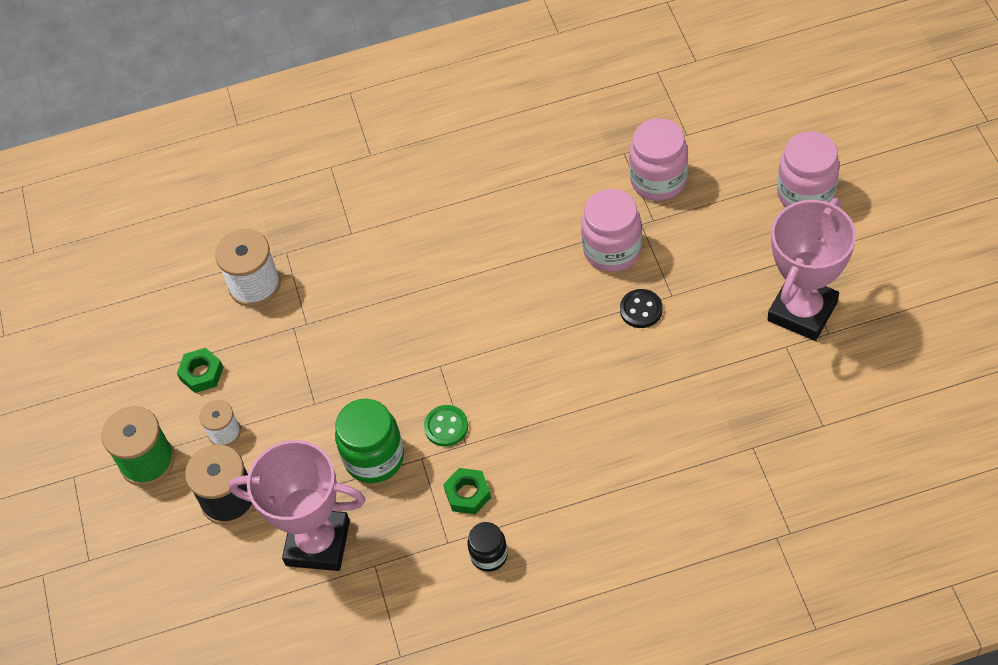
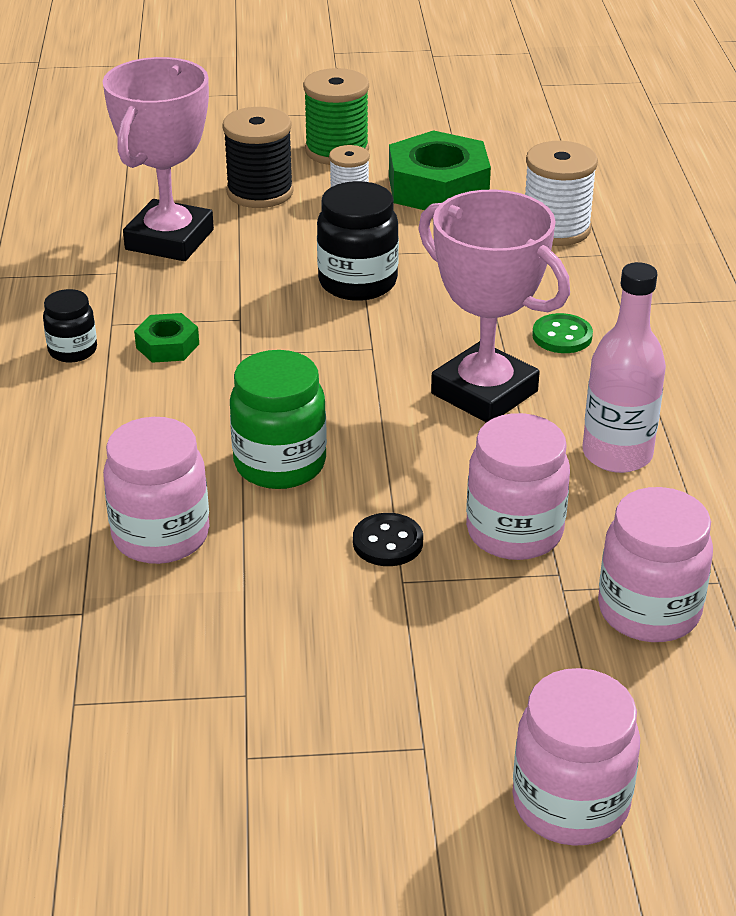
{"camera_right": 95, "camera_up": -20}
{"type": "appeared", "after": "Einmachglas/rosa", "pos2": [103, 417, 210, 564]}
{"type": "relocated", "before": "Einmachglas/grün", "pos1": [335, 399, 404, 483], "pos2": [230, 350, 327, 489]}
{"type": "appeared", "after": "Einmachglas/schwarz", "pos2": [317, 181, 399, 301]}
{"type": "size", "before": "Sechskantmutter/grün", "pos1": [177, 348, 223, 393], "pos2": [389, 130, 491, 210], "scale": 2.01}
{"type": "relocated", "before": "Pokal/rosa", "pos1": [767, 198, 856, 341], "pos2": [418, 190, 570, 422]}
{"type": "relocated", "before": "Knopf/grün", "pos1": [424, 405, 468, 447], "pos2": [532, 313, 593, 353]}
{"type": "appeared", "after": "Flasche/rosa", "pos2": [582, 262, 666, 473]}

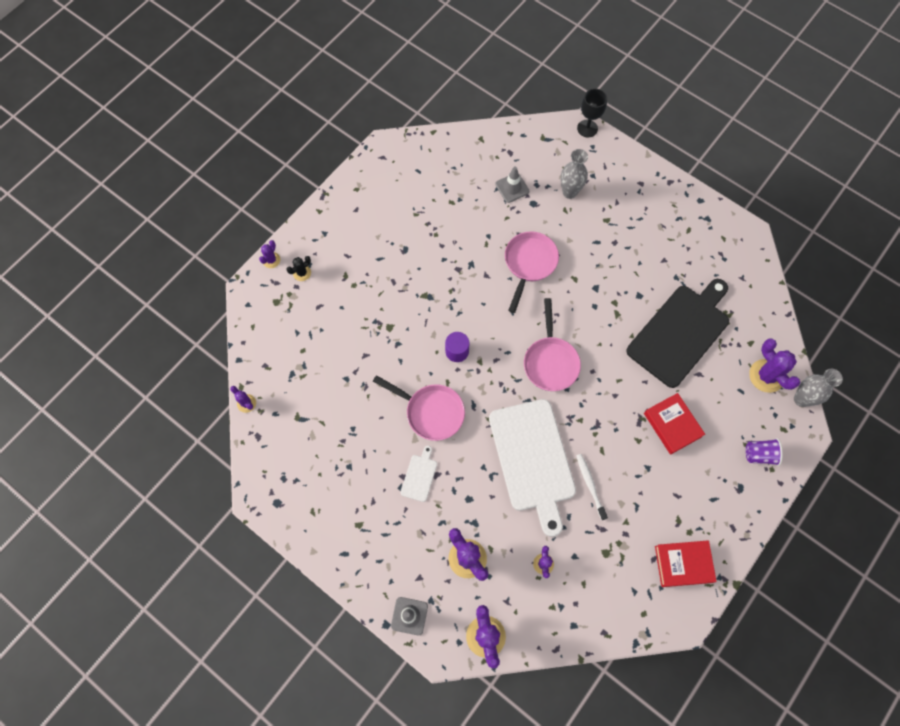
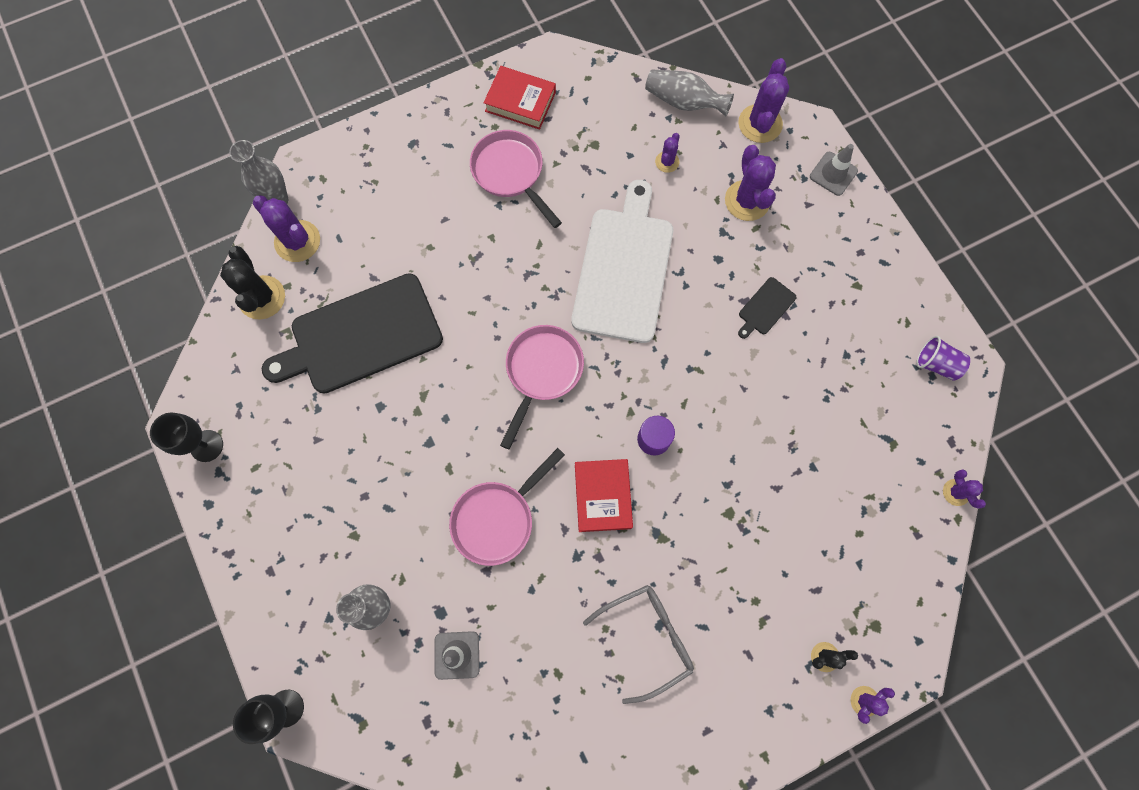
{"camera_right": -155, "camera_up": 5}
{"type": "appeared", "after": "Kelch/schwarz", "pos2": [150, 413, 223, 462]}
{"type": "appeared", "after": "Kaktus/schwarz", "pos2": [220, 246, 285, 319]}
{"type": "spun", "before": "Kaktus/lila", "pos1": [749, 338, 800, 393], "pos2": [253, 195, 320, 262], "turn": -45}
{"type": "relocated", "before": "Pfanne/rosa", "pos1": [373, 375, 465, 441], "pos2": [470, 130, 562, 228]}
{"type": "relocated", "before": "Buch/rot", "pos1": [644, 393, 705, 455], "pos2": [575, 459, 633, 532]}
{"type": "appeared", "after": "Brille/grau", "pos2": [583, 585, 694, 704]}
{"type": "appeared", "after": "Vase/grau", "pos2": [645, 70, 734, 117]}
{"type": "colour", "before": "Schneidebrett/weiß", "after": "Schneidebrett/schwarz", "pos1": [401, 446, 437, 502], "pos2": [738, 277, 797, 339]}
{"type": "relocated", "before": "Becher/lila", "pos1": [746, 438, 782, 466], "pos2": [916, 336, 970, 381]}
{"type": "missing", "before": "Zahnbürste/weiß", "pos1": [576, 454, 608, 520]}

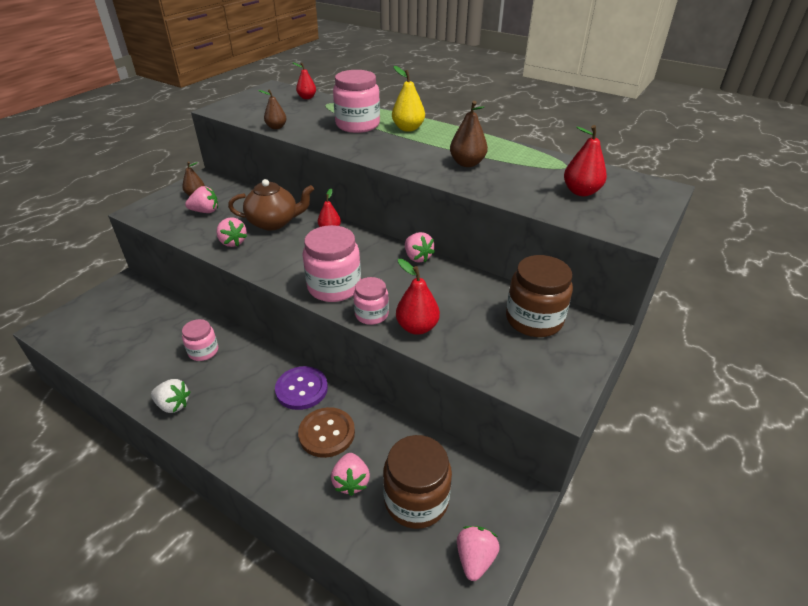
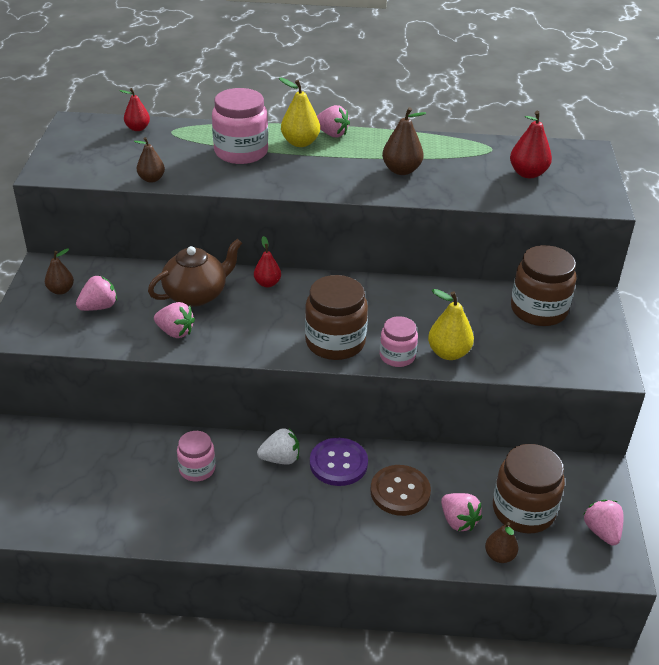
{"camera_right": -30, "camera_up": 0}
{"type": "relocated", "before": "Erdbeere/weiß", "pos1": [151, 379, 190, 413], "pos2": [257, 428, 299, 465]}
{"type": "colour", "before": "Einmachglas/rosa", "after": "Einmachglas/braun", "pos1": [303, 225, 361, 302], "pos2": [305, 275, 368, 360]}
{"type": "relocated", "before": "Erdbeere/rosa", "pos1": [405, 232, 435, 263], "pos2": [317, 105, 350, 137]}
{"type": "colour", "before": "Birne/rot", "after": "Birne/gelb", "pos1": [396, 259, 440, 335], "pos2": [428, 289, 474, 360]}
{"type": "appeared", "after": "Birne/braun", "pos2": [485, 522, 518, 563]}

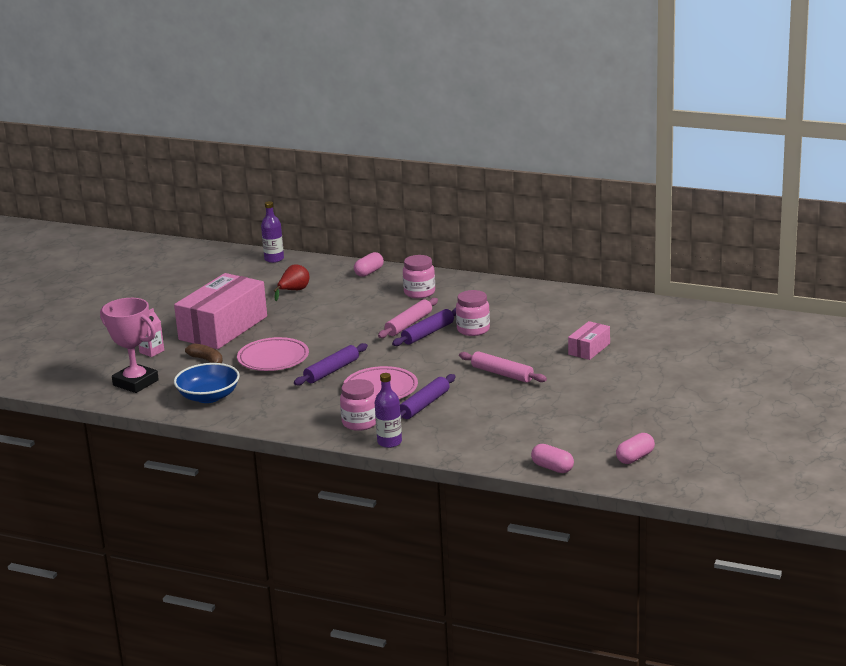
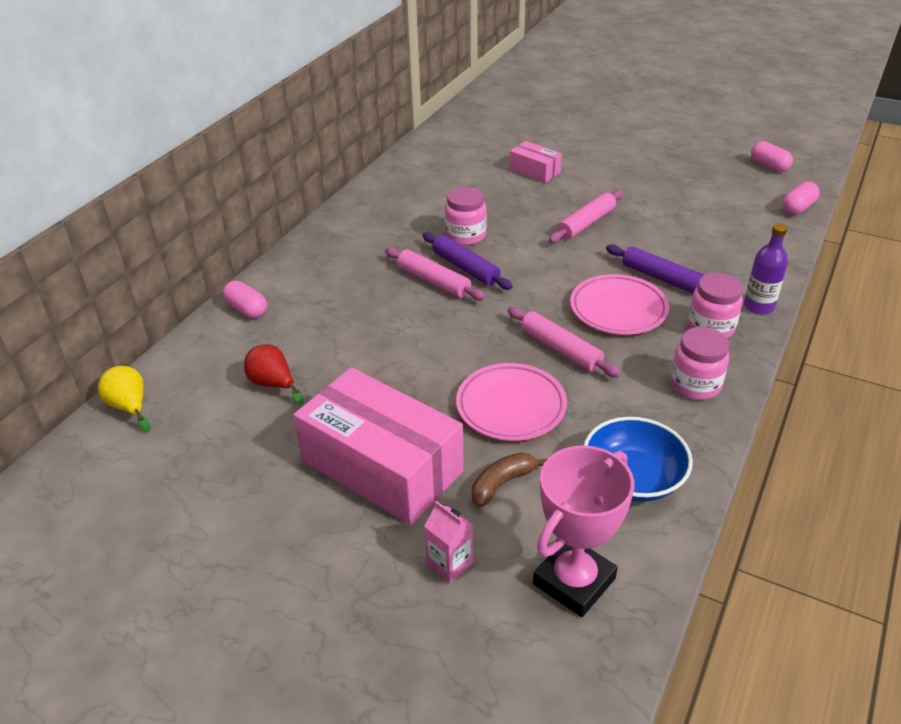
{"camera_right": -85, "camera_up": 15}
{"type": "exchanged", "before": "Flasche/lila", "after": "Birne/gelb", "pos1": [261, 201, 284, 263], "pos2": [98, 366, 151, 432]}
{"type": "colour", "before": "Nudelholz/lila", "after": "Nudelholz/rosa", "pos1": [294, 343, 368, 386], "pos2": [507, 307, 621, 377]}
{"type": "relocated", "before": "Einmachglas/rosa", "pos1": [403, 255, 435, 298], "pos2": [670, 327, 729, 400]}

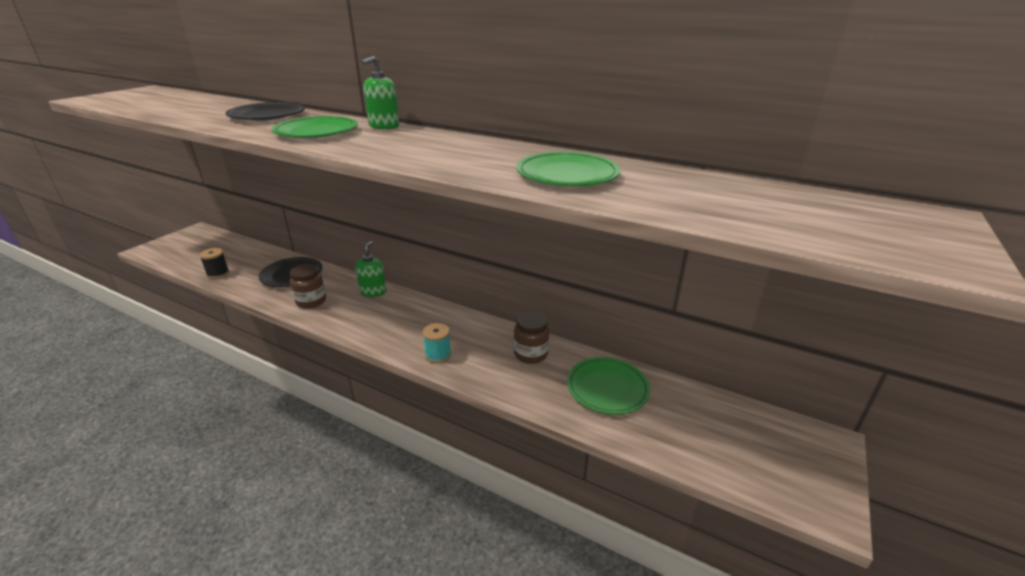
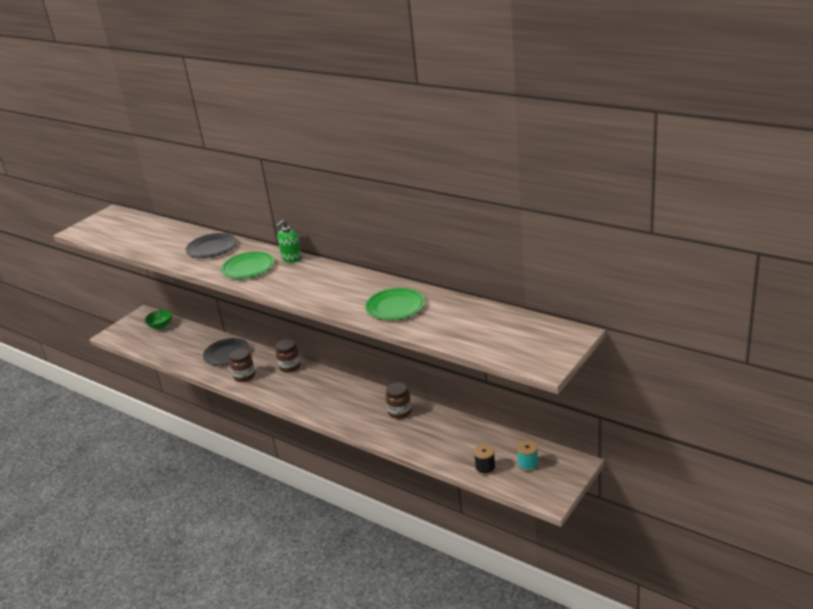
{"camera_right": 10, "camera_up": 0}
{"type": "appeared", "after": "Schüssel/grün", "pos2": [144, 310, 172, 329]}
{"type": "exchanged", "before": "Seifenspender/grün", "after": "Einmachglas/braun", "pos1": [355, 241, 386, 297], "pos2": [276, 339, 301, 373]}
{"type": "relocated", "before": "Garnrolle/schwarz", "pos1": [199, 248, 229, 279], "pos2": [474, 444, 496, 475]}
{"type": "relocated", "before": "Garnrolle/türkis", "pos1": [423, 323, 451, 363], "pos2": [517, 440, 538, 472]}
{"type": "missing", "before": "Teller/grün", "pos1": [567, 357, 650, 414]}

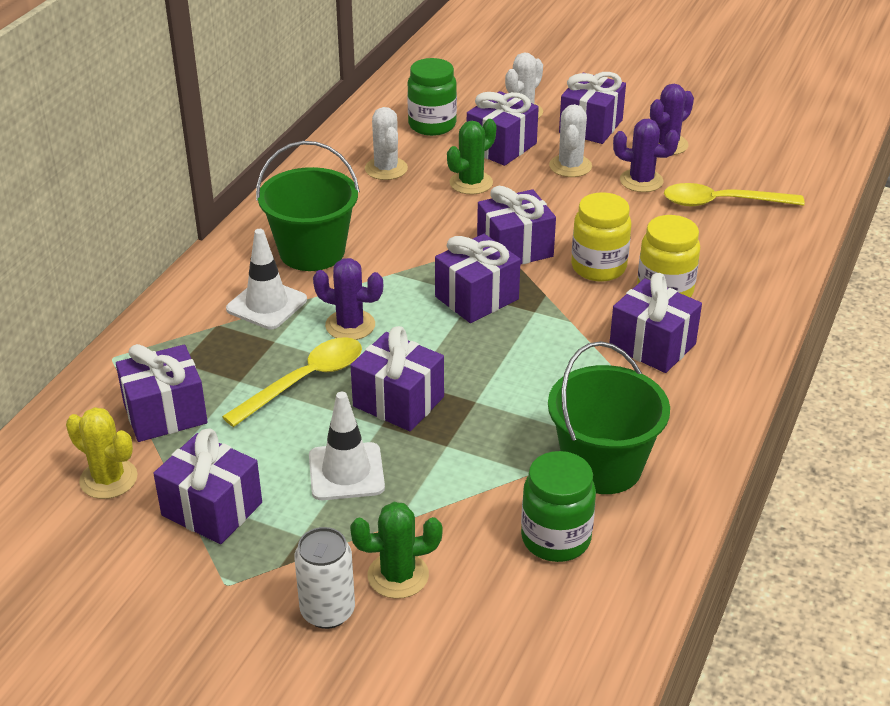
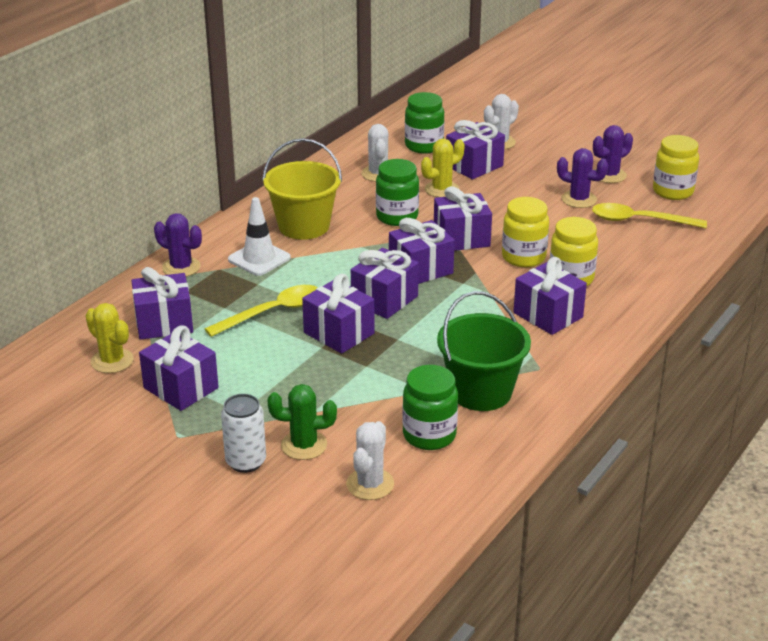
{"camera_right": 10, "camera_up": -5}
{"type": "relocated", "before": "Kaktus/lila", "pos1": [313, 258, 383, 340], "pos2": [154, 213, 202, 277]}
{"type": "colour", "before": "Eimer/grün", "after": "Eimer/gelb", "pos1": [256, 141, 360, 271], "pos2": [262, 138, 342, 240]}
{"type": "relocated", "before": "Kaktus/weiß", "pos1": [549, 104, 592, 177], "pos2": [346, 421, 394, 500]}
{"type": "relocated", "before": "Geschenk/lila", "pos1": [559, 72, 626, 144], "pos2": [351, 248, 419, 319]}
{"type": "appeared", "after": "Einmachglas/grün", "pos2": [376, 159, 419, 226]}
{"type": "colour", "before": "Kaktus/grün", "after": "Kaktus/gelb", "pos1": [447, 119, 496, 195], "pos2": [421, 139, 465, 197]}
{"type": "appeared", "after": "Einmachglas/gelb", "pos2": [653, 135, 699, 200]}
{"type": "missing", "before": "Leitkegel/weiß", "pos1": [309, 392, 385, 500]}

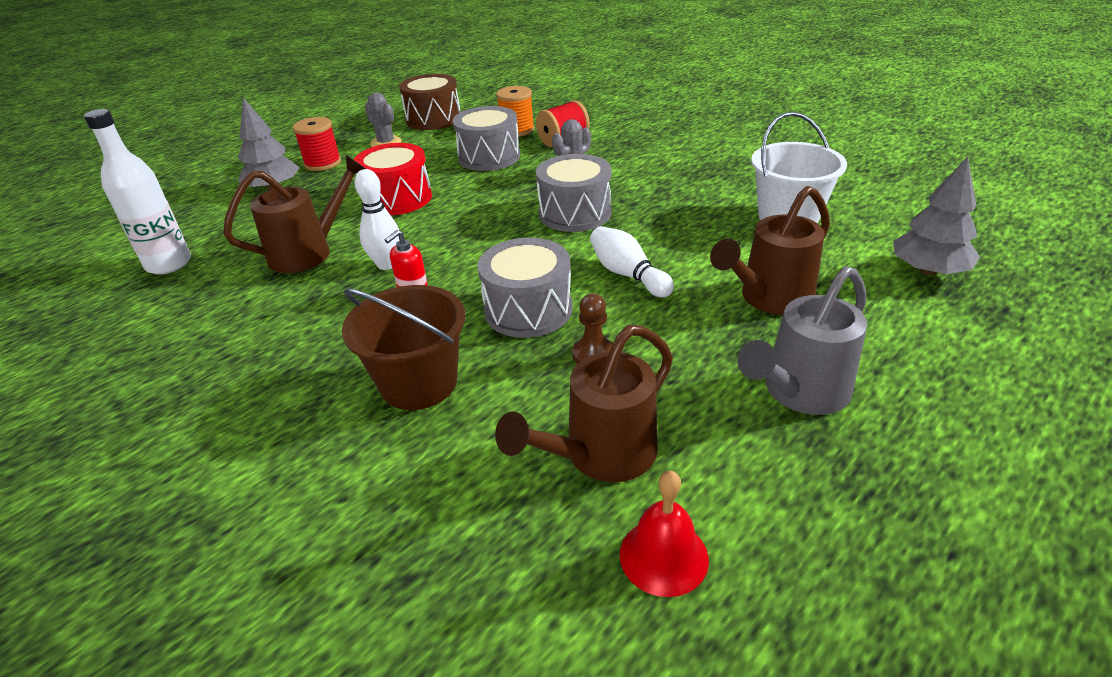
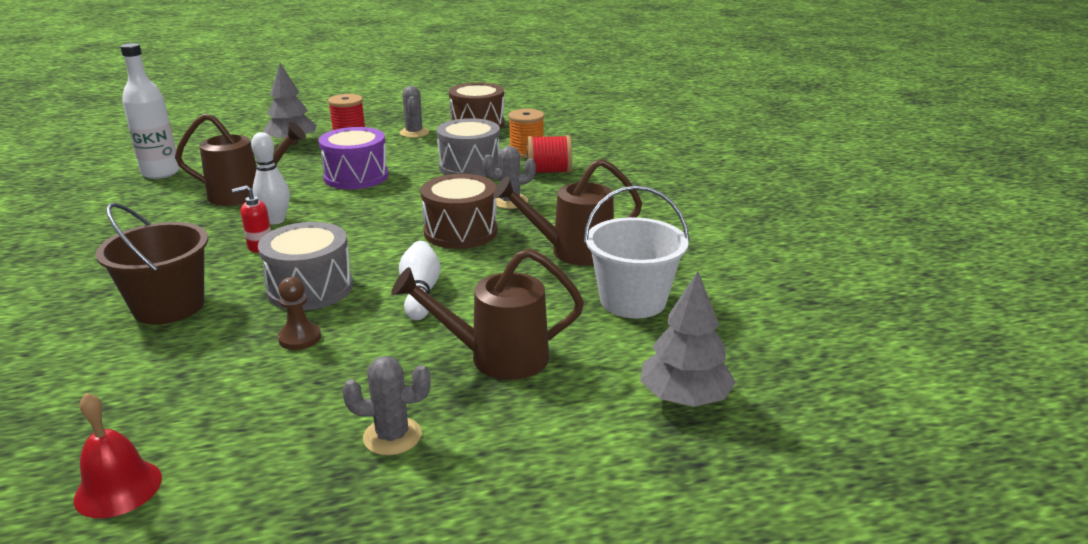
{"camera_right": 30, "camera_up": -10}
{"type": "colour", "before": "Trommel/rot", "after": "Trommel/lila", "pos1": [354, 143, 432, 215], "pos2": [319, 127, 389, 189]}
{"type": "exchanged", "before": "Gießkanne/grau", "after": "Kaktus/grau", "pos1": [737, 266, 867, 415], "pos2": [342, 356, 431, 455]}
{"type": "colour", "before": "Trommel/grau", "after": "Trommel/braun", "pos1": [536, 154, 611, 232], "pos2": [420, 174, 497, 249]}
{"type": "relocated", "before": "Gießkanne/braun", "pos1": [495, 325, 673, 482], "pos2": [493, 159, 642, 266]}

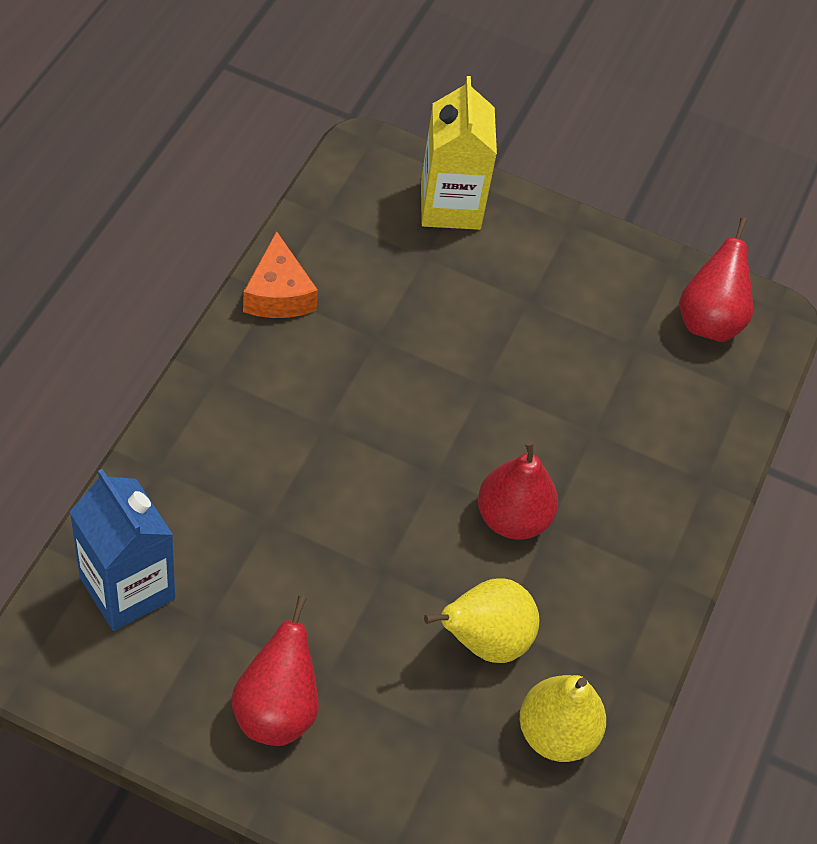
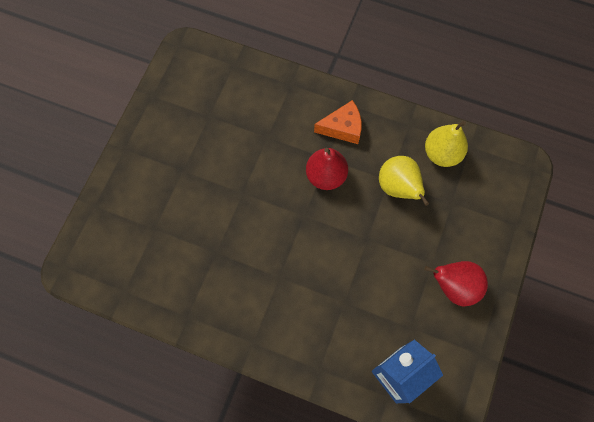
{"camera_right": -85, "camera_up": 15}
{"type": "relocated", "before": "Käse/orange", "pos1": [243, 231, 318, 318], "pos2": [314, 100, 362, 144]}
{"type": "missing", "before": "Getränkekarton/gelb", "pos1": [421, 76, 497, 230]}
{"type": "missing", "before": "Birne/rot", "pos1": [680, 217, 753, 342]}

